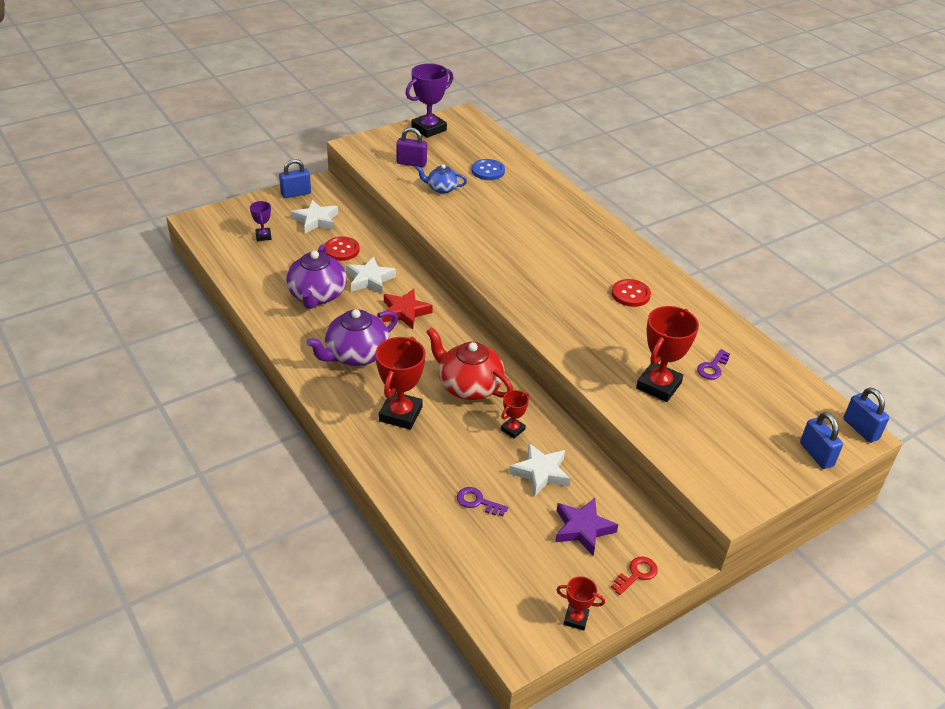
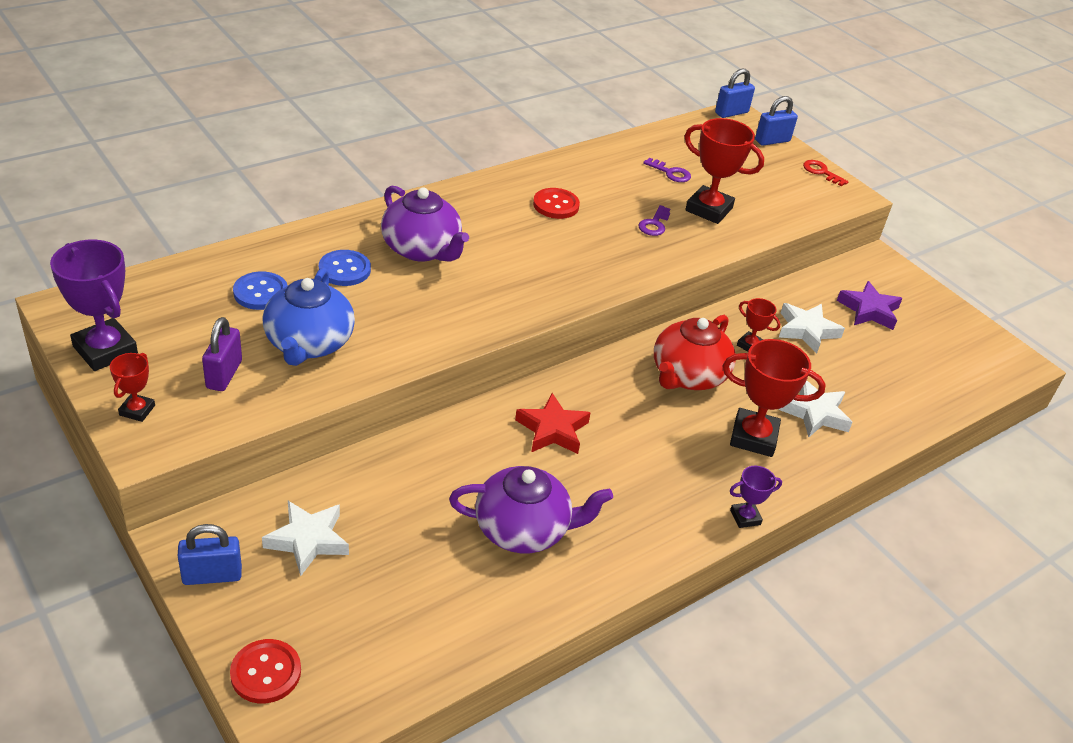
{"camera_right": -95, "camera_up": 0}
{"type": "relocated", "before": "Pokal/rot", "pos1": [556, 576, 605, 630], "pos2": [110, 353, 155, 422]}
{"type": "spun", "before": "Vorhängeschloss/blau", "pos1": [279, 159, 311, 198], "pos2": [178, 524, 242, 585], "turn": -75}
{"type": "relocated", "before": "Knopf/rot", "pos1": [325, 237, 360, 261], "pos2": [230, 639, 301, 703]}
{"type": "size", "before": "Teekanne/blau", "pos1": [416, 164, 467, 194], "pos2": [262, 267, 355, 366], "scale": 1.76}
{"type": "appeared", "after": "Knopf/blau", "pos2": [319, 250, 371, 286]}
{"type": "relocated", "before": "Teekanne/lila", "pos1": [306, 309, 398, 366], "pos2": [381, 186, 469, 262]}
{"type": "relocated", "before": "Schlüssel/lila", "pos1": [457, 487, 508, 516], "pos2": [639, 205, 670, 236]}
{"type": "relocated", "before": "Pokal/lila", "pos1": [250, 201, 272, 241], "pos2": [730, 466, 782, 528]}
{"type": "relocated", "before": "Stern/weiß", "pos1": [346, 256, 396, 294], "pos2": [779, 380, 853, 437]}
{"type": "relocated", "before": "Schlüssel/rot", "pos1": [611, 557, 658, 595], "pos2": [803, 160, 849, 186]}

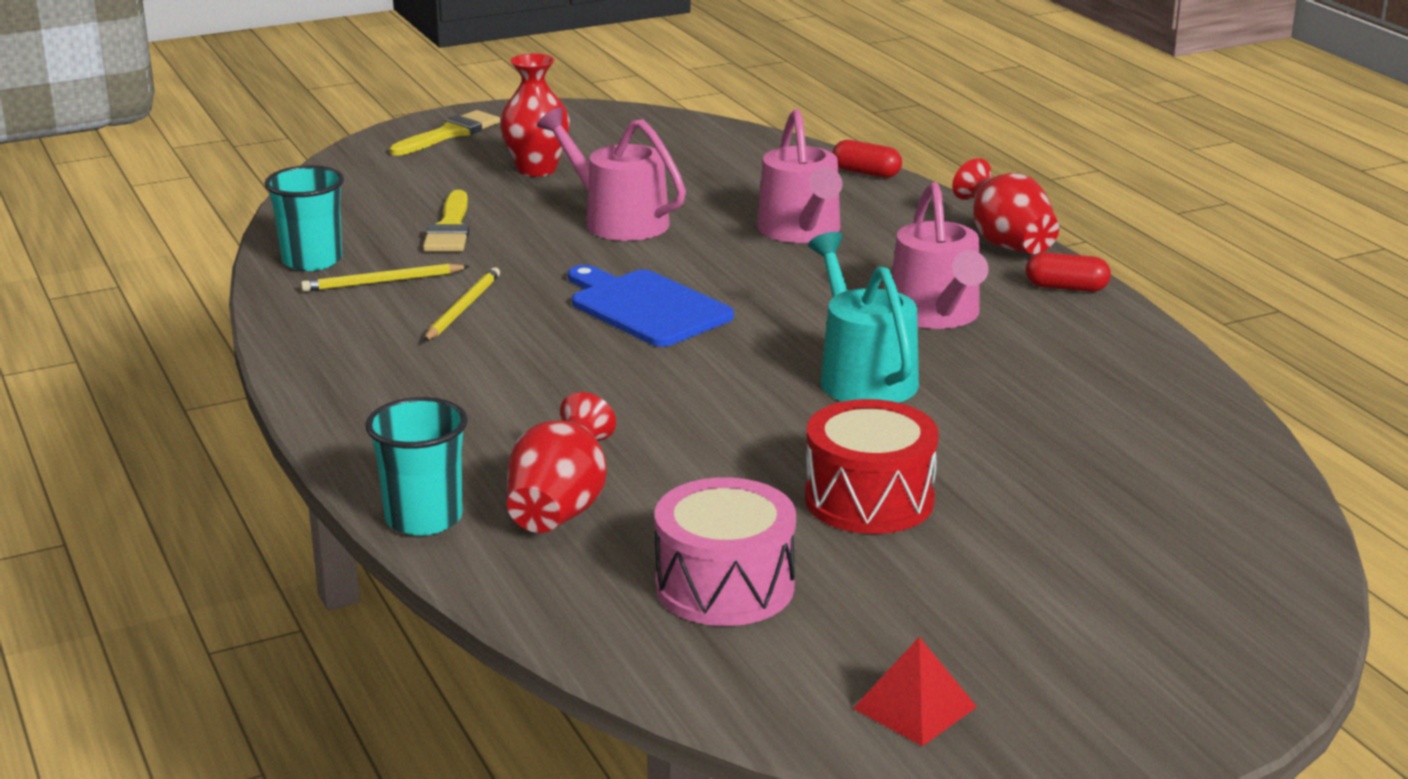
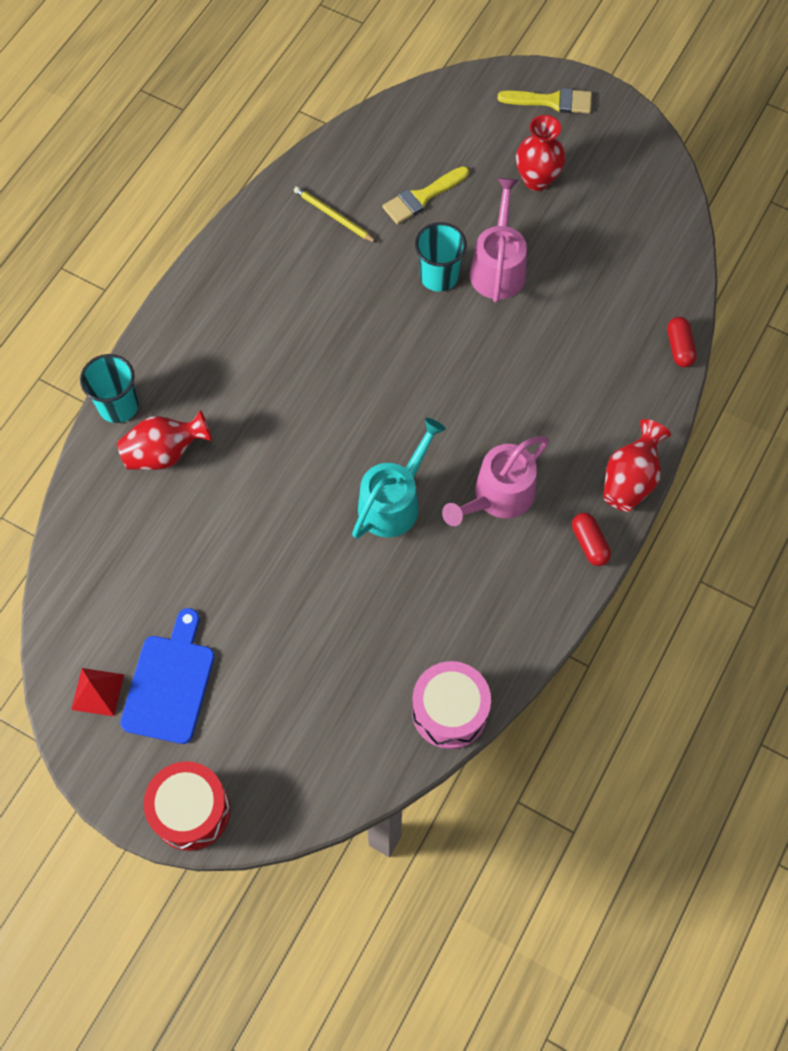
{"camera_right": 55, "camera_up": 40}
{"type": "relocated", "before": "Schneidebrett/blau", "pos1": [568, 265, 734, 347], "pos2": [120, 608, 215, 744]}
{"type": "relocated", "before": "Trommel/rot", "pos1": [805, 399, 939, 534], "pos2": [143, 761, 230, 851]}
{"type": "relocated", "before": "Trommel/rosa", "pos1": [655, 477, 796, 626], "pos2": [412, 661, 491, 749]}
{"type": "relocated", "before": "Becher/türkis", "pos1": [264, 165, 344, 271], "pos2": [415, 222, 467, 292]}
{"type": "missing", "before": "Bleistift/gelb", "pos1": [423, 267, 500, 342]}
{"type": "missing", "before": "Gießkanne/rosa", "pos1": [757, 109, 842, 243]}

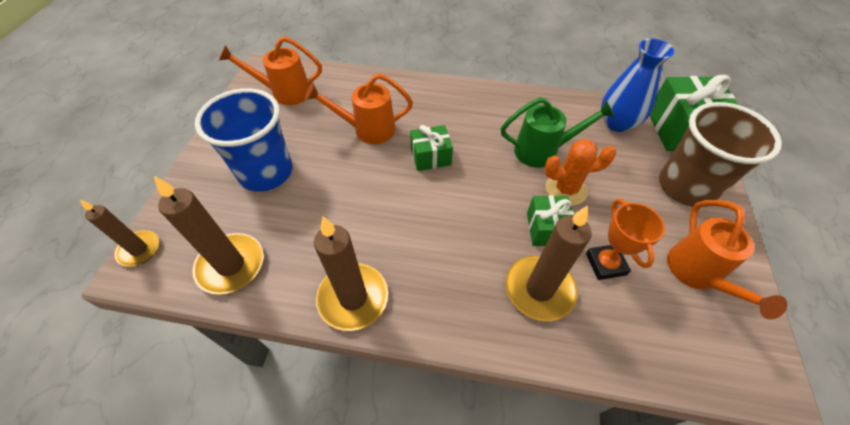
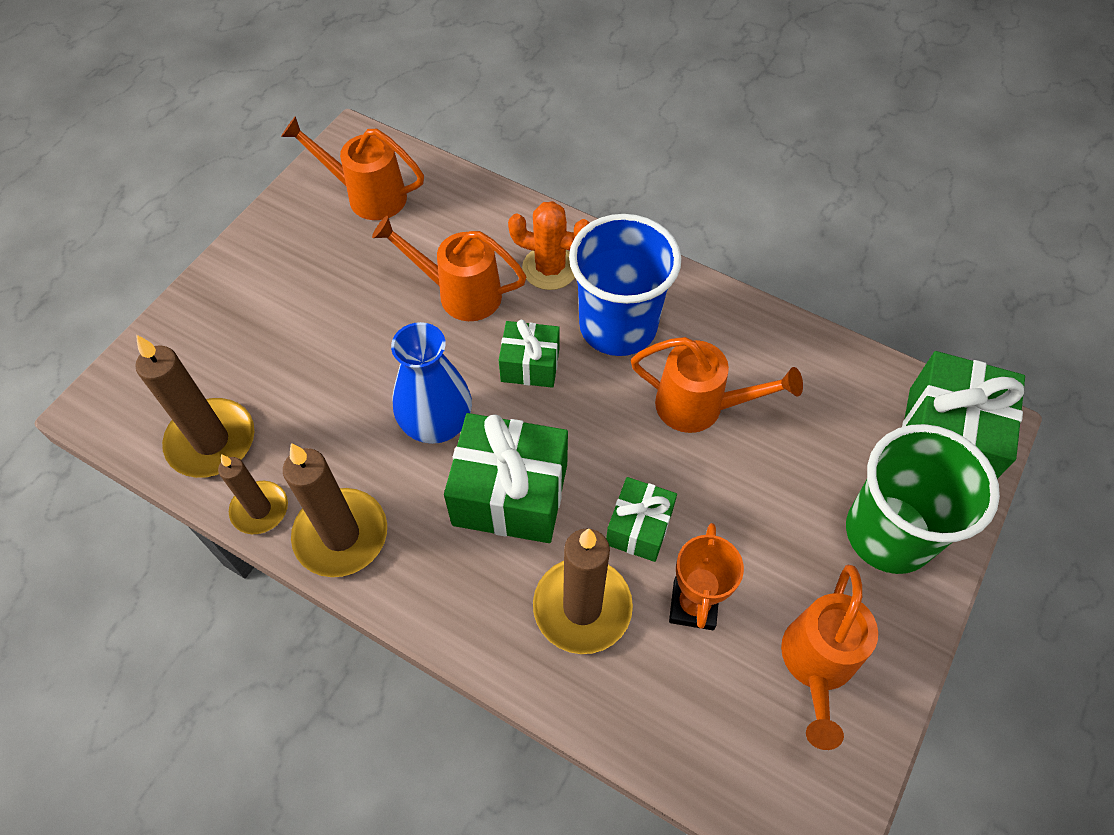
{"camera_right": 20, "camera_up": 5}
{"type": "relocated", "before": "Kerze/braun", "pos1": [80, 200, 159, 266], "pos2": [218, 454, 288, 534]}
{"type": "relocated", "before": "Vase/blau", "pos1": [601, 38, 674, 132], "pos2": [391, 322, 472, 444]}
{"type": "appeared", "after": "Geschenk/grün", "pos2": [444, 413, 568, 543]}
{"type": "relocated", "before": "Kaktus/orange", "pos1": [544, 139, 617, 206], "pos2": [508, 201, 589, 290]}
{"type": "relocated", "before": "Becher/blau", "pos1": [195, 88, 293, 192], "pos2": [569, 214, 681, 356]}
{"type": "colour", "before": "Gießkanne/grün", "after": "Gießkanne/orange", "pos1": [501, 97, 615, 168], "pos2": [631, 337, 803, 433]}
{"type": "colour", "before": "Becher/braun", "after": "Becher/grün", "pos1": [659, 102, 782, 207], "pos2": [846, 424, 1000, 574]}

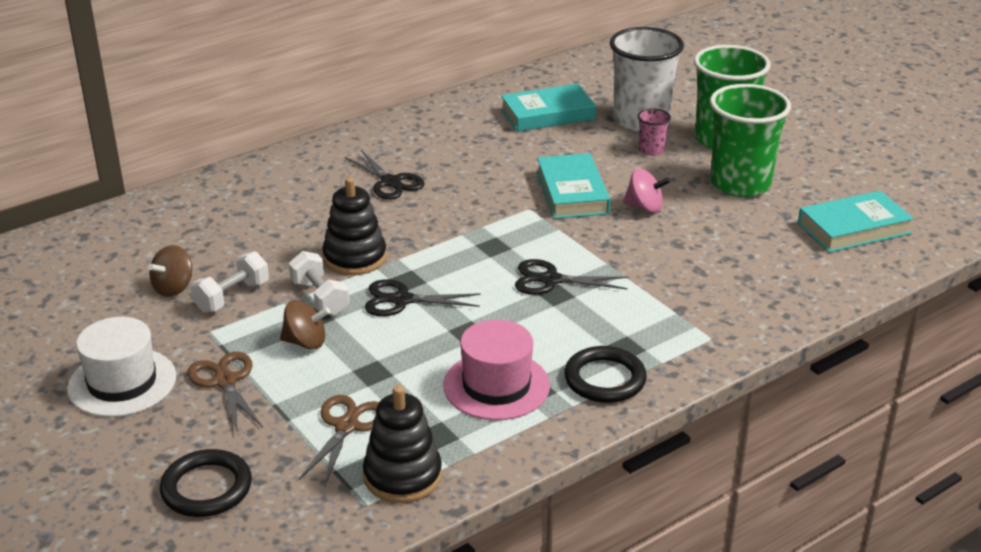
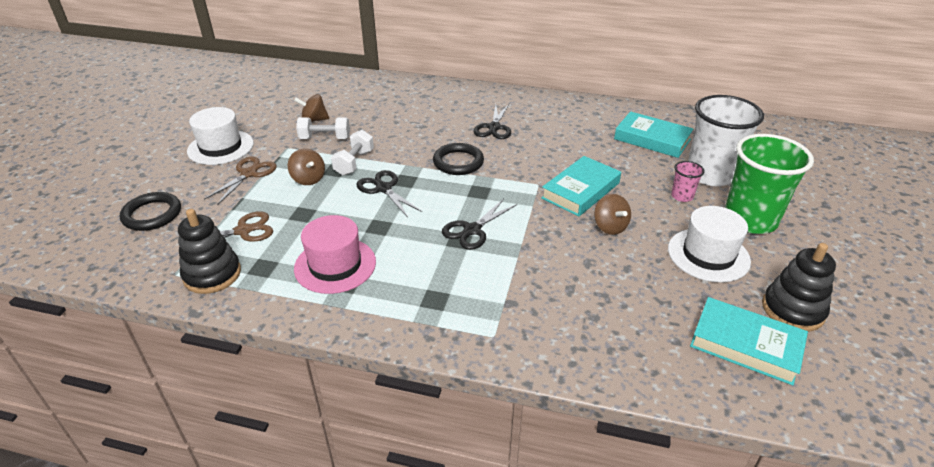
{"camera_right": 50, "camera_up": 5}
{"type": "relocated", "before": "Ring/schwarz", "pos1": [564, 346, 647, 403], "pos2": [433, 143, 484, 175]}
{"type": "spun", "before": "Schere/schwarz", "pos1": [515, 259, 628, 295], "pos2": [442, 199, 517, 250], "turn": -105}
{"type": "colour", "before": "Kreisel/rosa", "after": "Kreisel/braun", "pos1": [623, 169, 671, 213], "pos2": [594, 194, 631, 235]}
{"type": "exchanged", "before": "Becher/grün", "after": "Hut/weiß", "pos1": [710, 84, 791, 197], "pos2": [668, 206, 751, 282]}
{"type": "relocated", "before": "Stapelspielzeug/schwarz", "pos1": [322, 177, 386, 275], "pos2": [762, 243, 836, 332]}

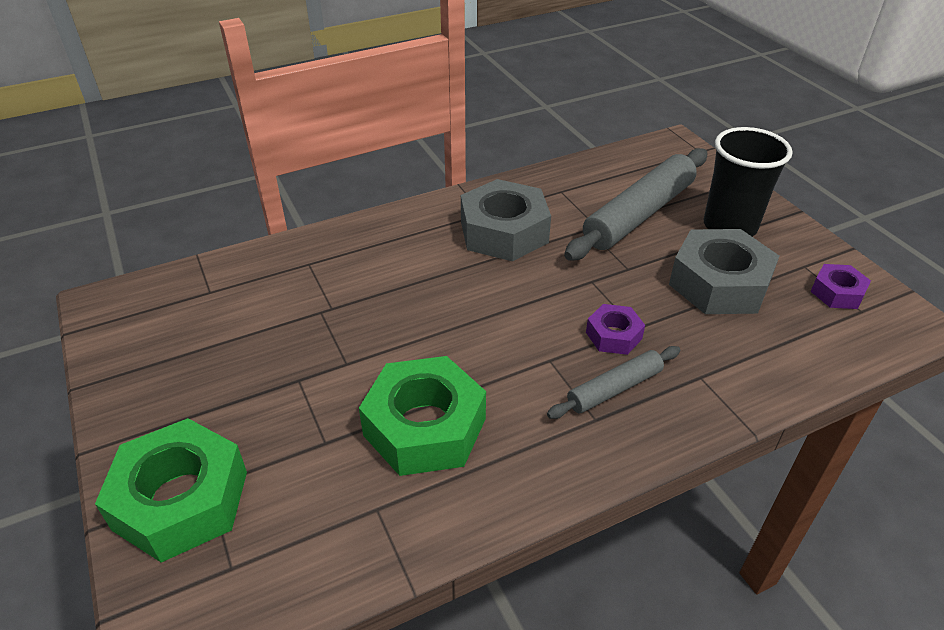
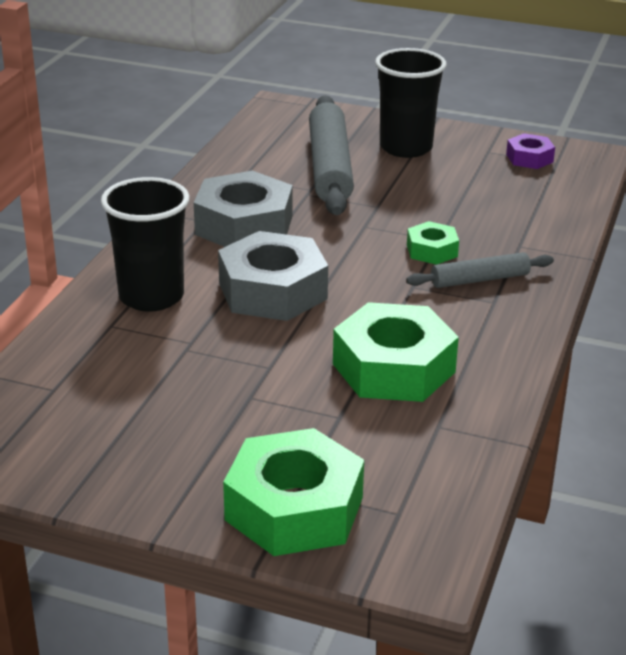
{"camera_right": -45, "camera_up": -10}
{"type": "appeared", "after": "Becher/schwarz", "pos2": [101, 177, 189, 312]}
{"type": "relocated", "before": "Sechskantmutter/grau", "pos1": [669, 229, 779, 314], "pos2": [218, 231, 328, 321]}
{"type": "spun", "before": "Nudelholz/grau", "pos1": [547, 346, 680, 419], "pos2": [406, 252, 554, 288], "turn": 60}
{"type": "colour", "before": "Sechskantmutter/lila", "after": "Sechskantmutter/grün", "pos1": [586, 304, 645, 355], "pos2": [407, 221, 459, 265]}

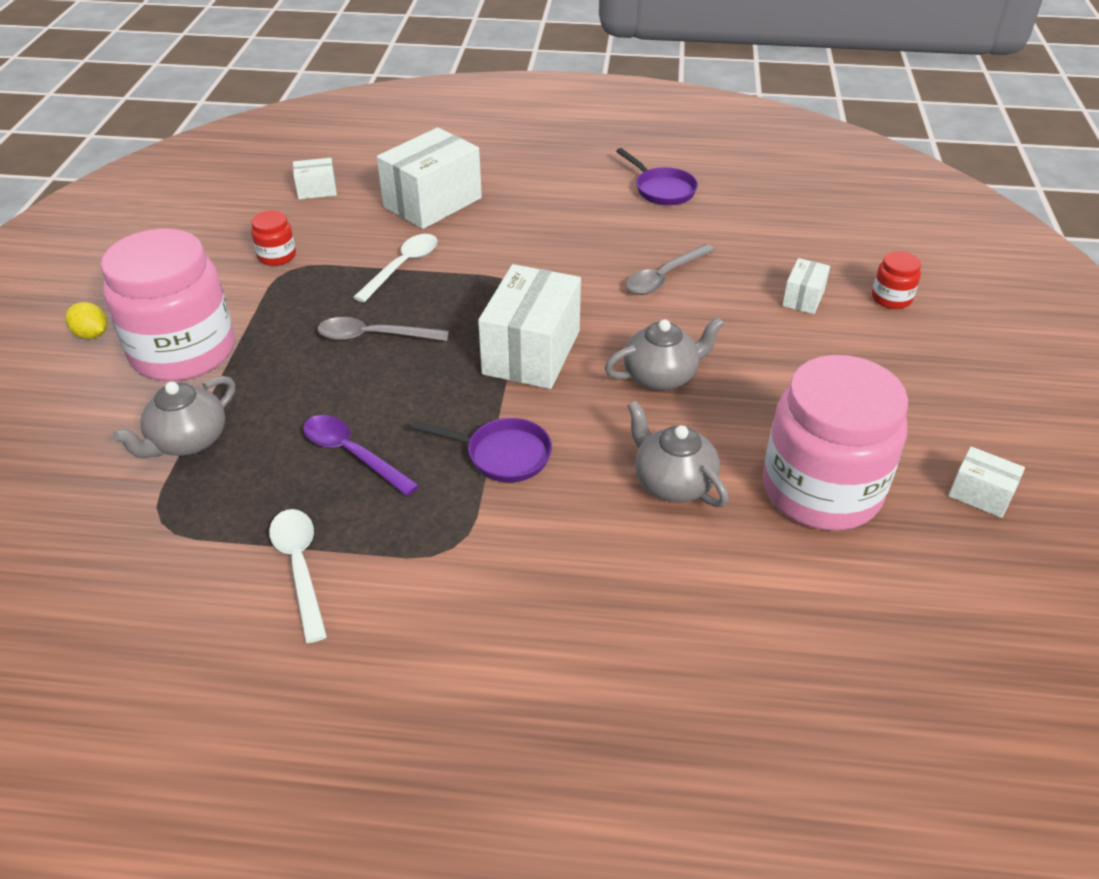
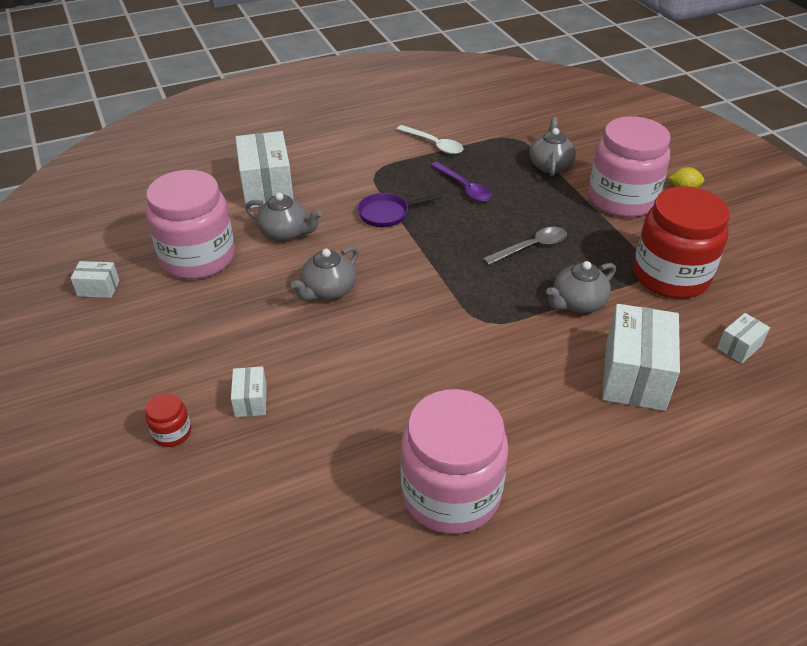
{"camera_right": 150, "camera_up": 0}
{"type": "relocated", "before": "Schachtel/weiß", "pos1": [478, 264, 581, 389], "pos2": [235, 131, 294, 208]}
{"type": "exchanged", "before": "Pfanne/lila", "after": "Einmachglas/rosa", "pos1": [616, 148, 698, 205], "pos2": [401, 389, 509, 534]}
{"type": "spun", "before": "Löffel/lila", "pos1": [303, 415, 419, 496], "pos2": [431, 162, 492, 202], "turn": 45}
{"type": "exchanged", "before": "Löffel/weiß", "after": "Teekanne/grau", "pos1": [353, 234, 437, 302], "pos2": [546, 261, 616, 313]}
{"type": "size", "before": "Einmachglas/rot", "pos1": [251, 211, 296, 266], "pos2": [633, 186, 730, 299], "scale": 2.42}
{"type": "missing", "before": "Löffel/grau", "pos1": [626, 244, 715, 294]}

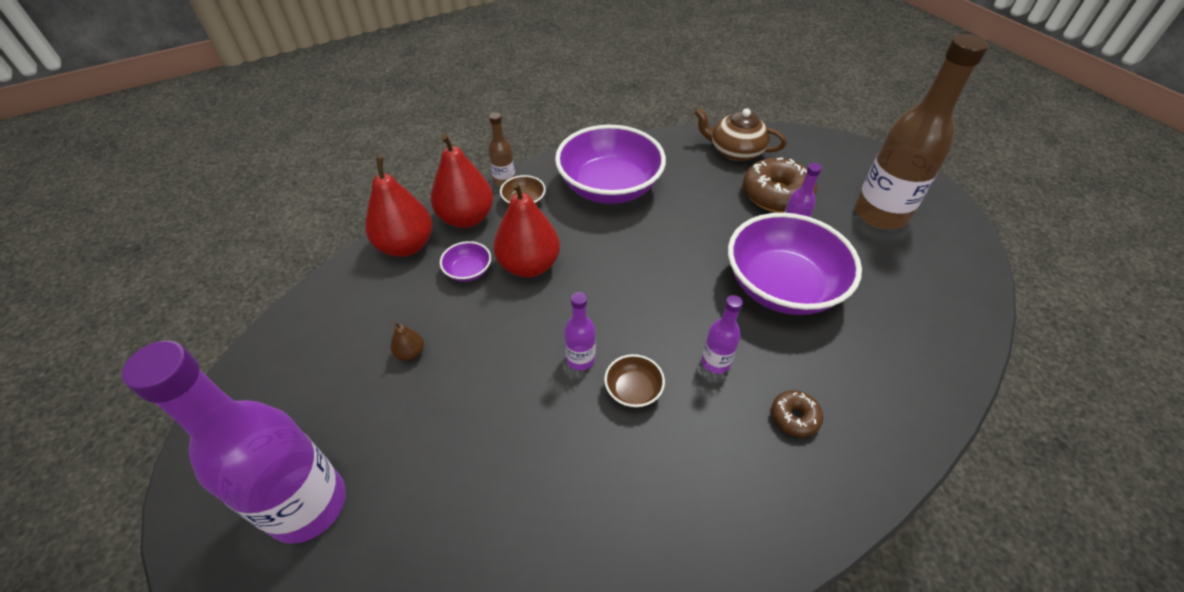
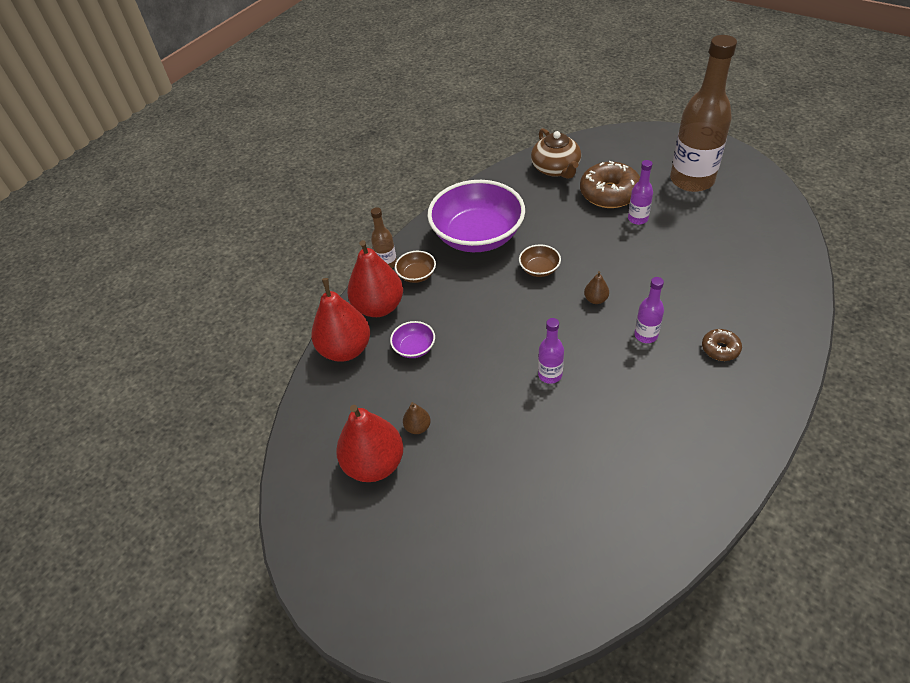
{"camera_right": -20, "camera_up": 0}
{"type": "relocated", "before": "Birne/rot", "pos1": [494, 182, 560, 278], "pos2": [336, 405, 404, 482]}
{"type": "relocated", "before": "Schüssel/braun", "pos1": [604, 354, 665, 408], "pos2": [519, 244, 561, 277]}
{"type": "spun", "before": "Teekanne/braun", "pos1": [694, 108, 787, 161], "pos2": [531, 128, 581, 179], "turn": -105}
{"type": "appeared", "after": "Birne/braun", "pos2": [584, 271, 609, 304]}
{"type": "missing", "before": "Flasche/lila", "pos1": [122, 340, 346, 544]}
{"type": "missing", "before": "Schüssel/lila", "pos1": [728, 213, 862, 315]}

